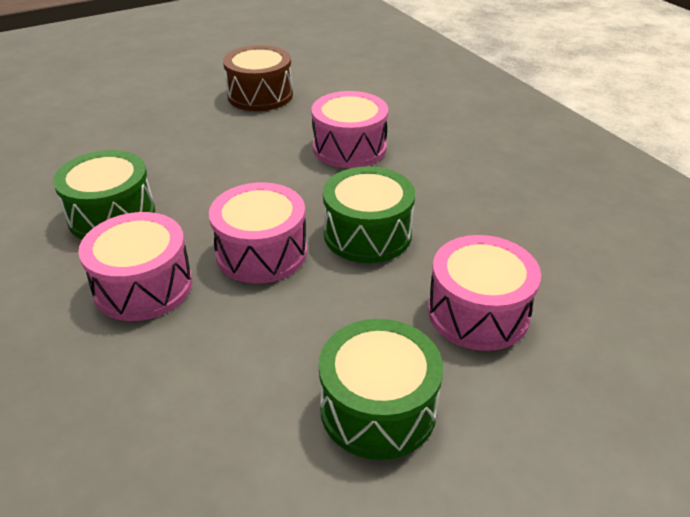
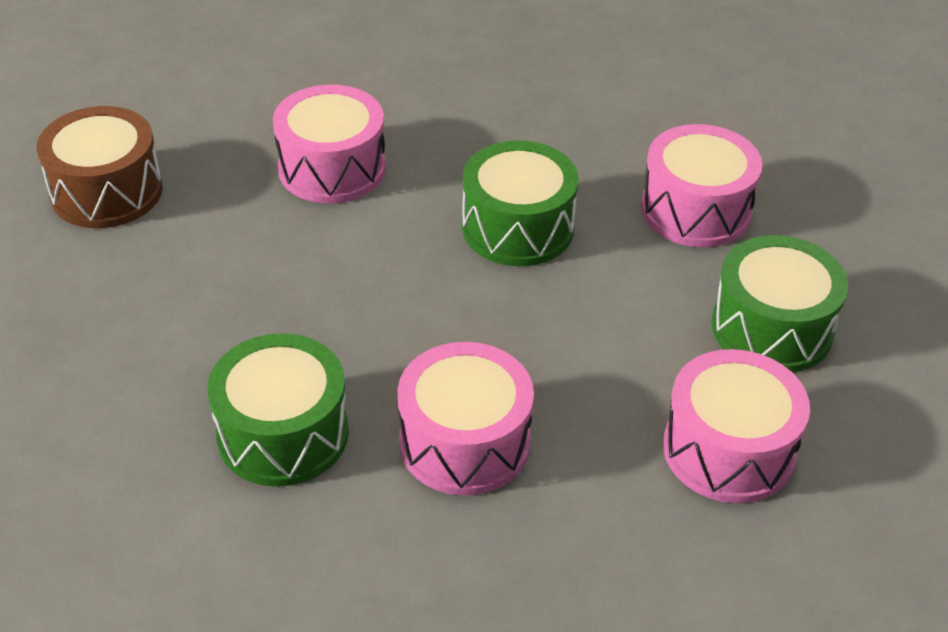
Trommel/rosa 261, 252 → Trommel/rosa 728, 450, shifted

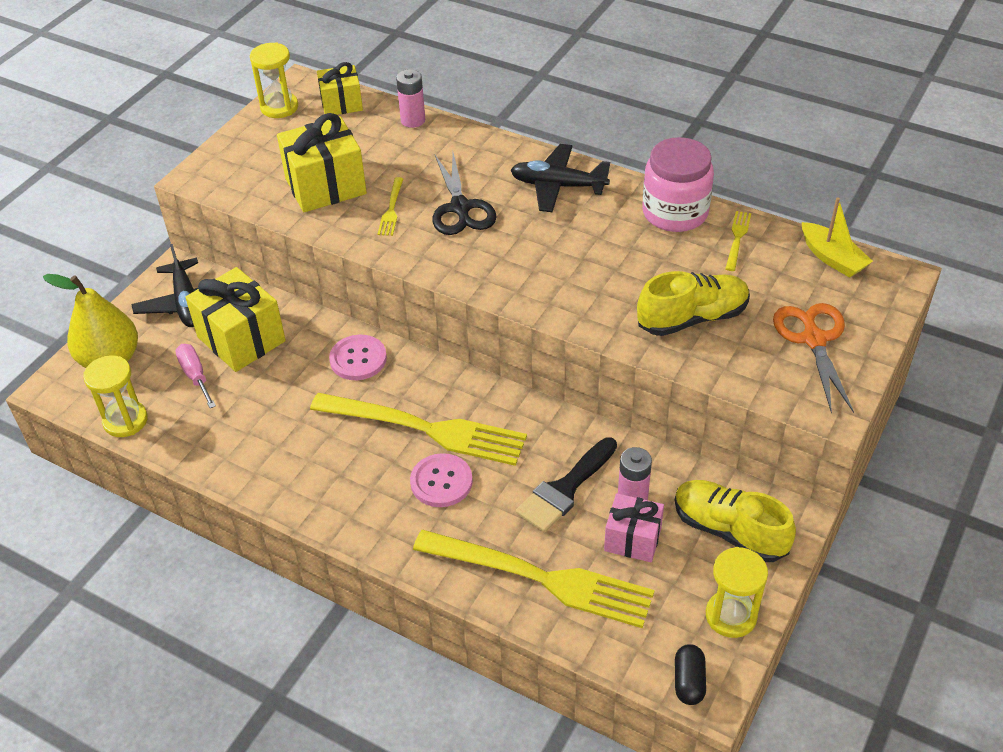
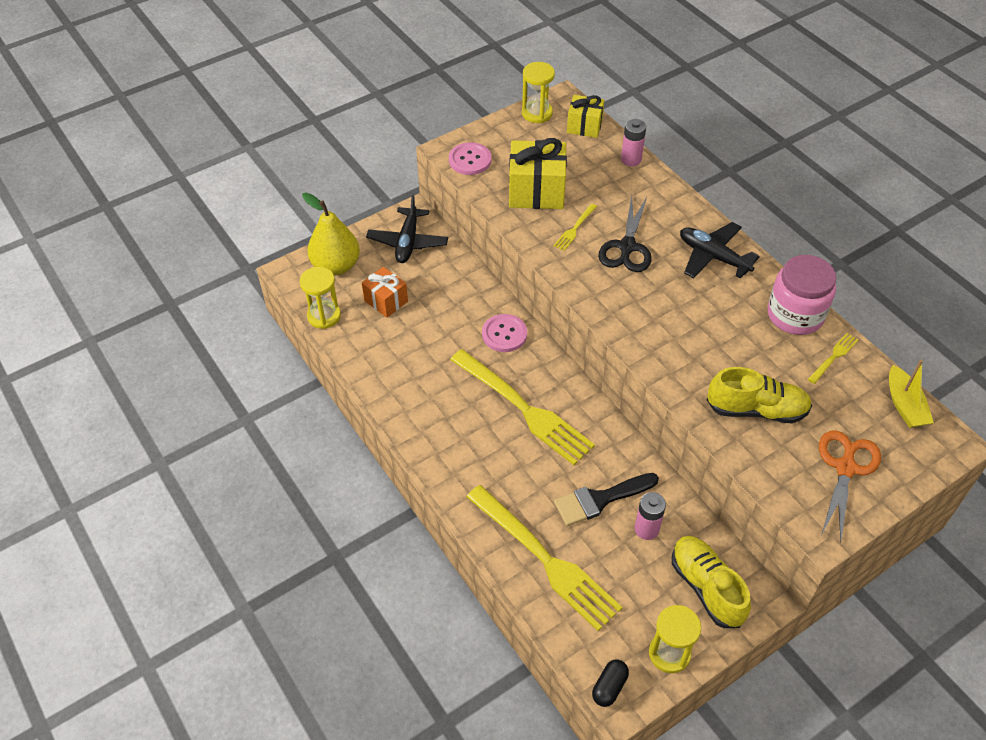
Geschenk/gelb 241, 339 → -
Geschenk/rosa 632, 539 → -
Knopf/rosa 441, 482 → Knopf/rosa 470, 160, shifted
Schraubenzieher/rosa 195, 376 → Geschenk/orange 386, 301

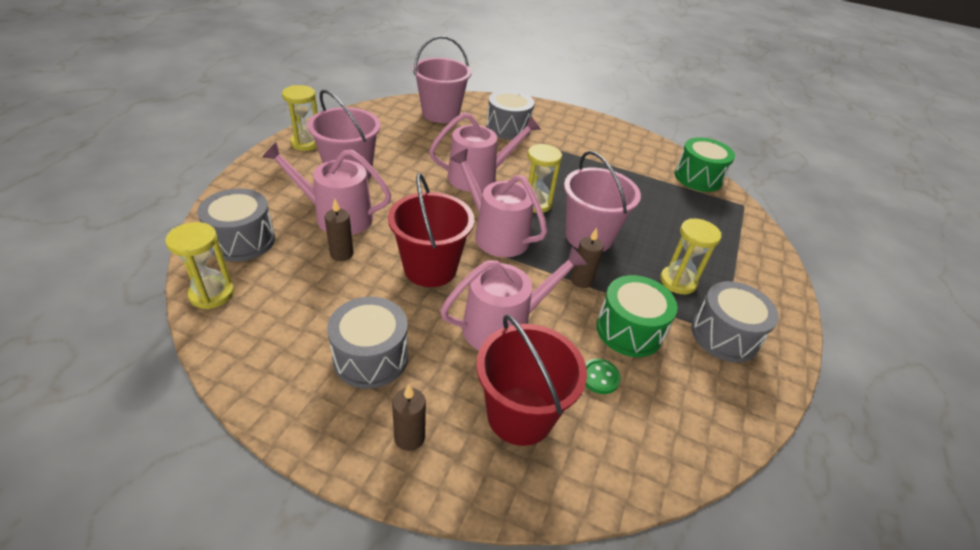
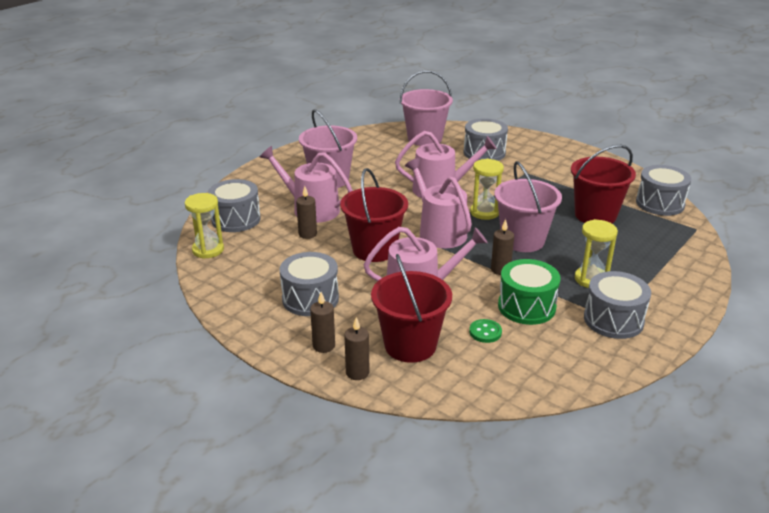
Sanduhr/gelb 306, 143 → -
- → Kerze/braun 357, 373
- → Eimer/rot 595, 215
Trommel/grün 698, 178 → Trommel/grau 660, 203

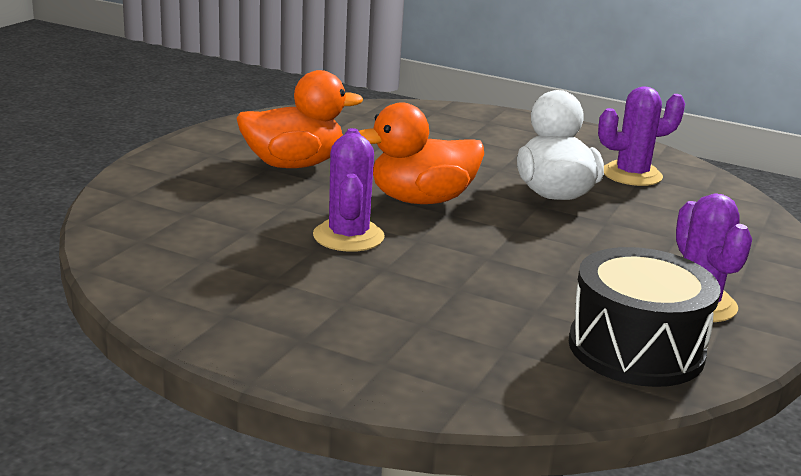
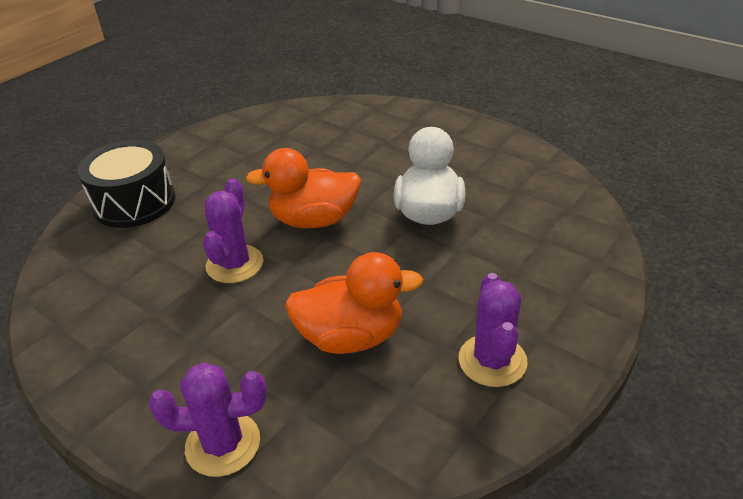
Ente/orange 294, 165 → Ente/orange 351, 336, shifted
Trommel/schwarz 636, 349 → Trommel/schwarz 134, 202, shifted
Kaktus/lila 631, 175 → Kaktus/lila 223, 444, shifted

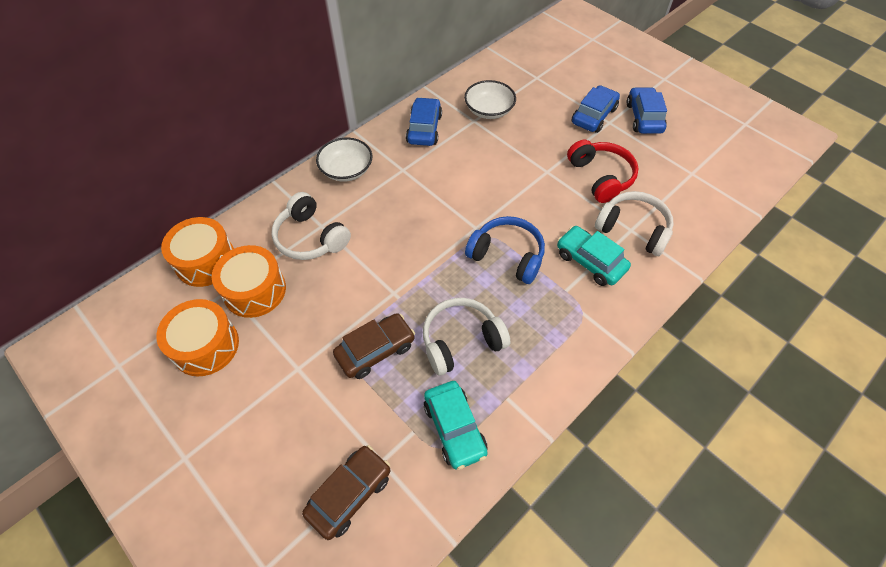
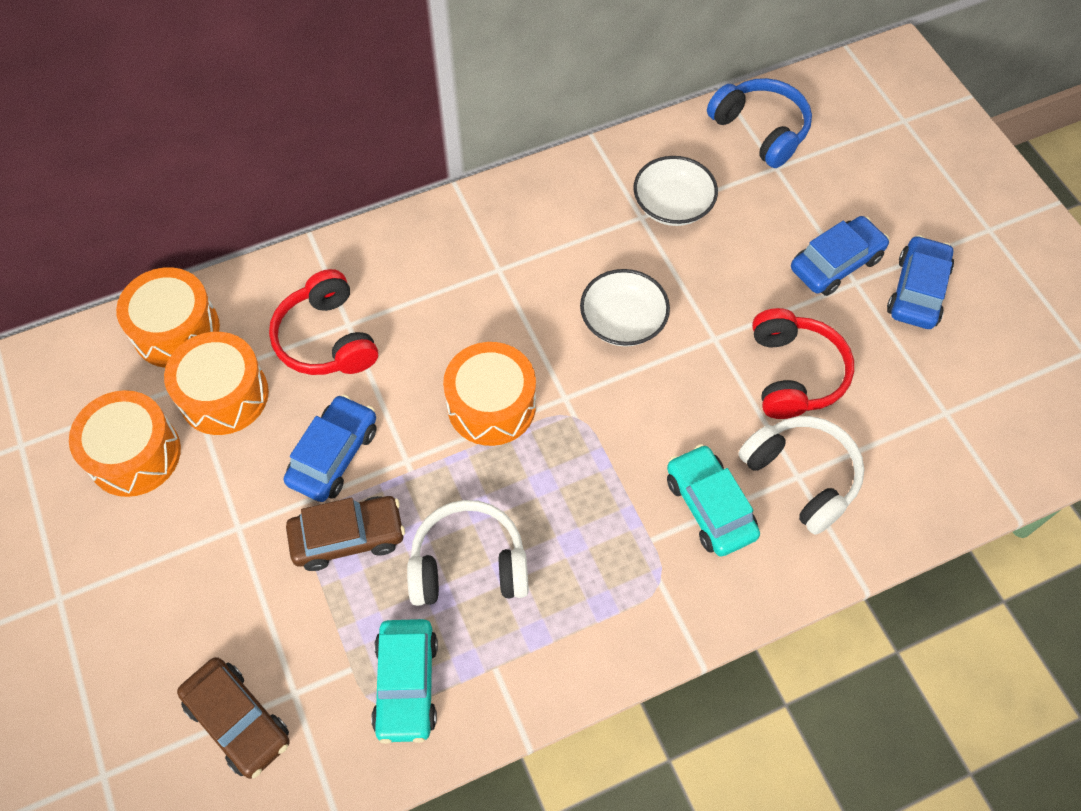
- → Trommel/orange 491, 405
Schüssel/weiß 346, 170 → Schüssel/weiß 623, 321, shifted
Auto/blau 424, 129 → Auto/blau 334, 455, shifted
Kopfhörer/blau 507, 255 → Kopfhörer/blau 760, 130, shifted
Kopfhörer/weiß 310, 237 → Kopfhörer/rot 327, 339
Auto/braun 349, 494 → Auto/braun 238, 721, 75 degrees clockwise

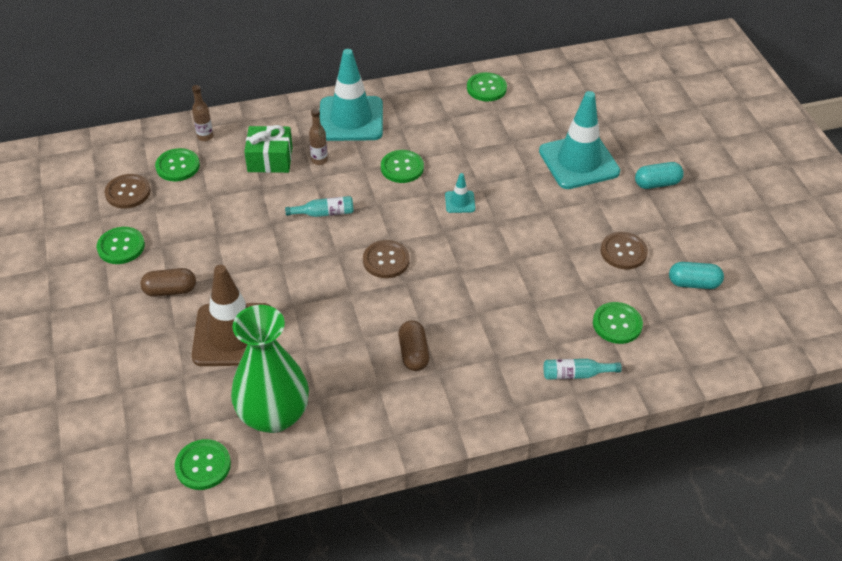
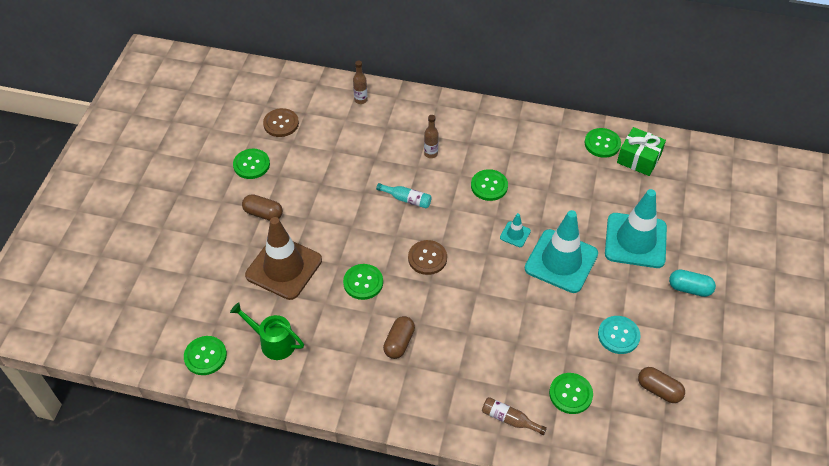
Knopf/grün 177, 166 → Knopf/grün 363, 282, shifted
Geschenk/grün 270, 159 → Geschenk/grün 639, 159, shifted
Leitkegel/türkis 351, 119 → Leitkegel/türkis 561, 261, shifted
Vase/grün 274, 415 → Gießkanne/grün 273, 342
Flasche/türkis 576, 374 → Flasche/braun 509, 419
Knopf/braun 623, 252 → Knopf/türkis 618, 335
Kapsel/türkis 693, 283 → Kapsel/braun 659, 390

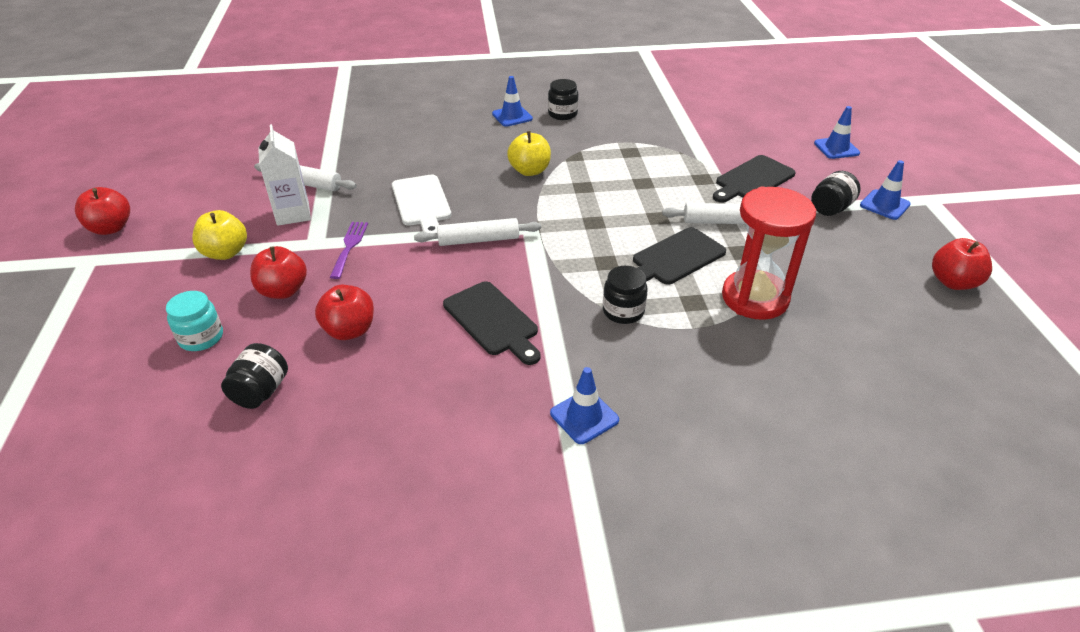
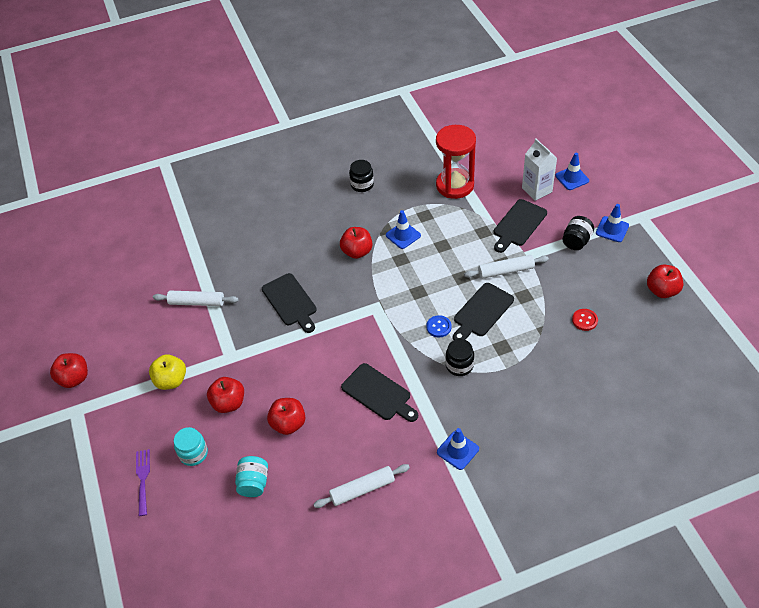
- → Knopf/blau 439, 327
- → Knopf/rot 584, 320
Getränkekarton/weiß 293, 214 → Getränkekarton/weiß 537, 190, shifted
Gabel/lila 349, 246 → Gabel/lila 143, 479, shifted
Nudelholz/weiß 478, 240 → Nudelholz/weiß 362, 489, shifted
Leitkegel/blau 512, 116 → Leitkegel/blau 403, 235, shifted
Sanduhr/rot 755, 298 → Sanduhr/rot 455, 185, shifted
Einmachglas/schwarz 261, 391 → Einmachglas/türkis 254, 483
Schneidebrett/weiß 422, 203 → Schneidebrett/schwarz 290, 302
Apfel/gelb 529, 171 → Apfel/rot 357, 252

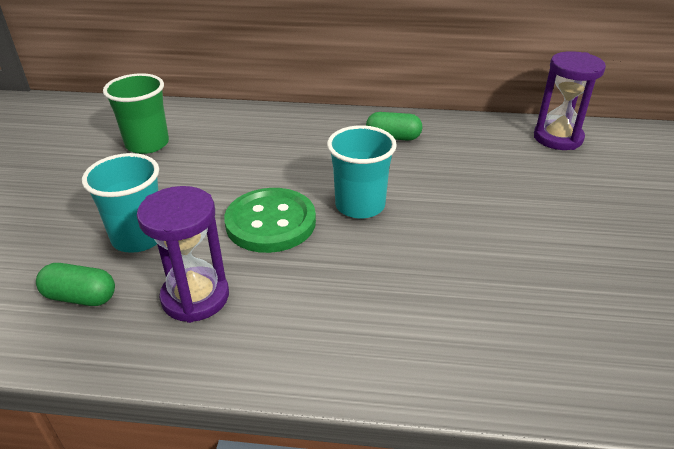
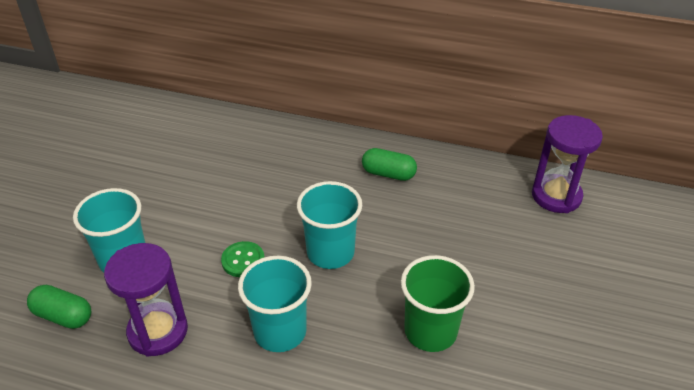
- → Becher/türkis 280, 331
Becher/grün 147, 144 → Becher/grün 430, 331, shifted
Knopf/grün 270, 222 → Knopf/grün 243, 260, x0.51

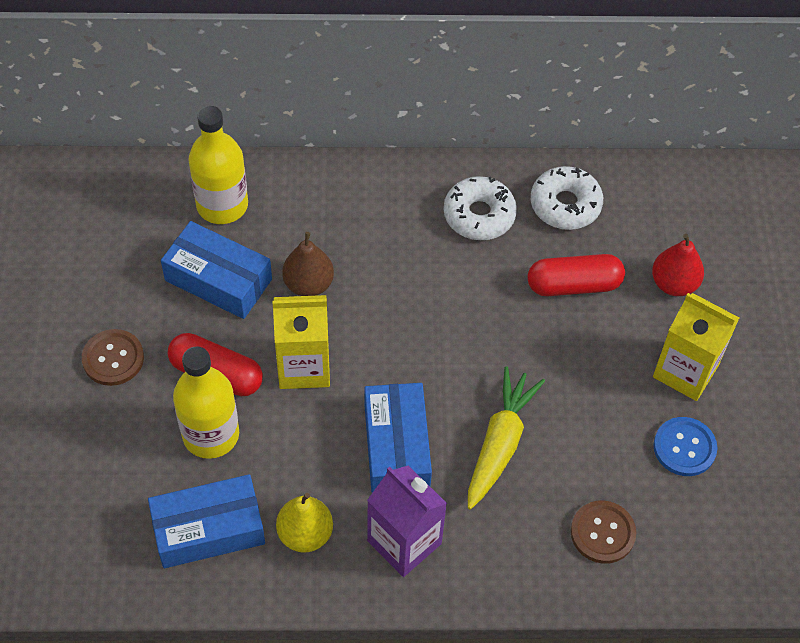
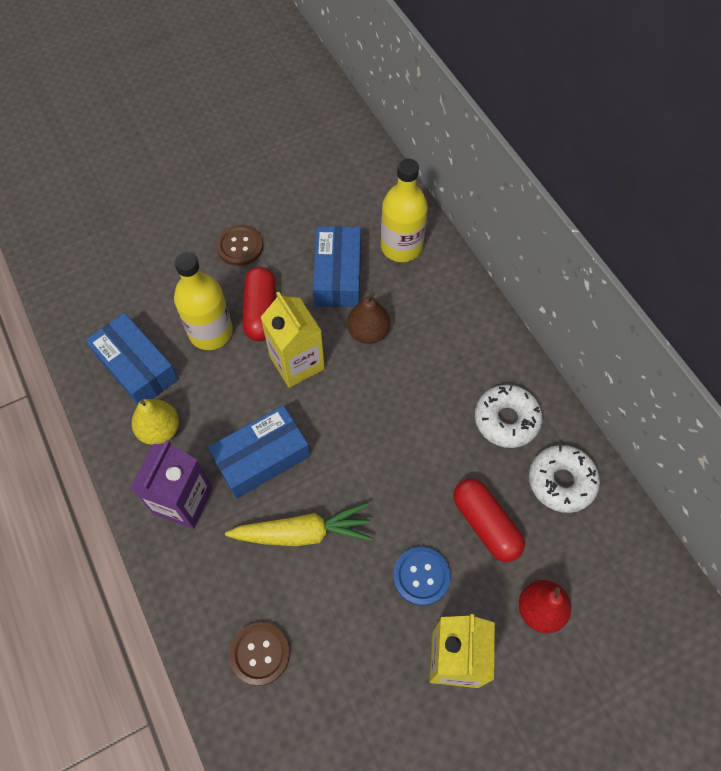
Knopf/blau 684, 447 → Knopf/blau 421, 576, shifted

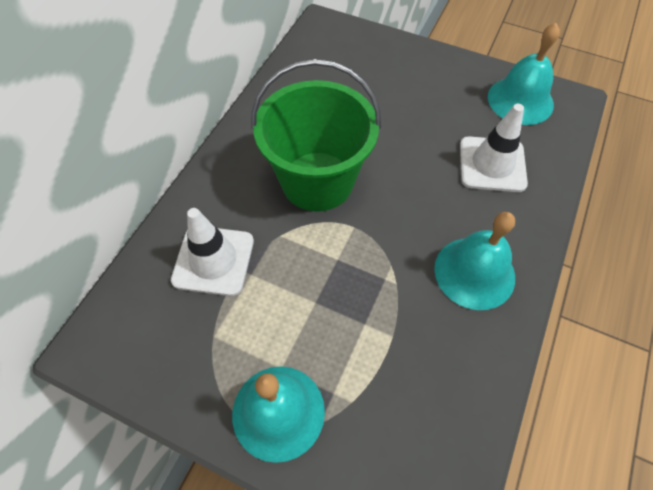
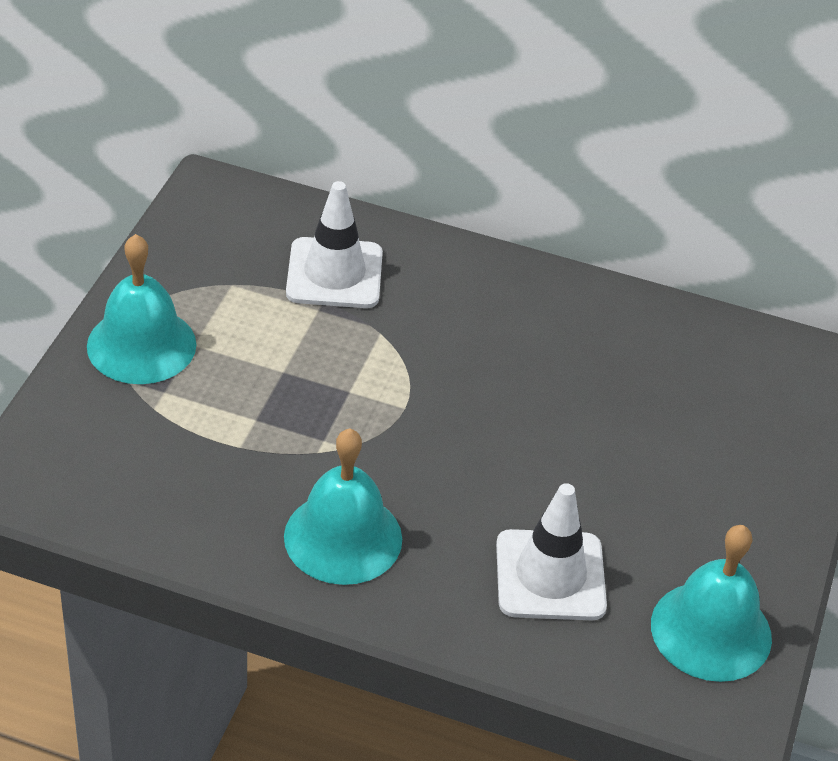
Eimer/grün 317, 181 → -

